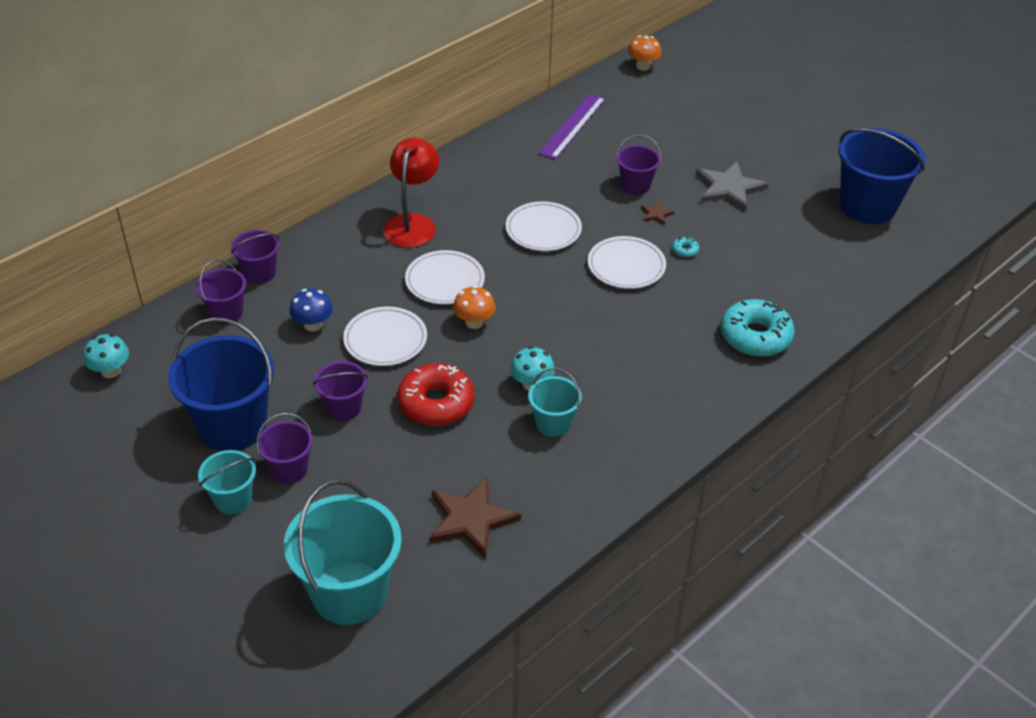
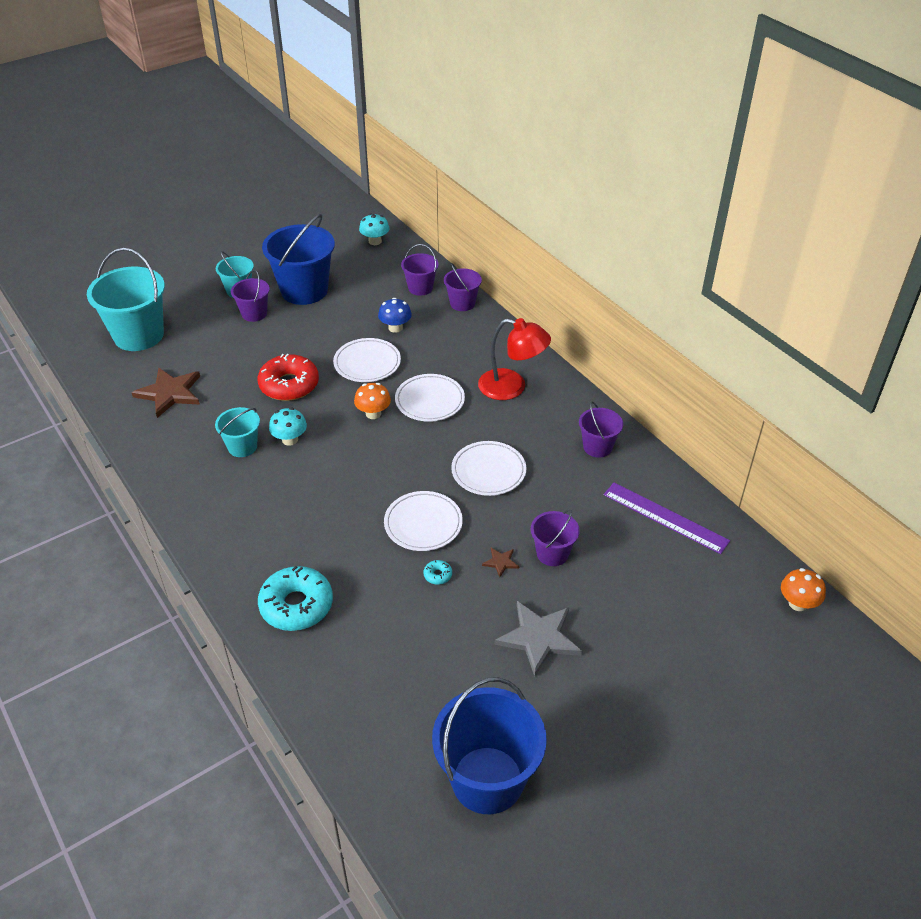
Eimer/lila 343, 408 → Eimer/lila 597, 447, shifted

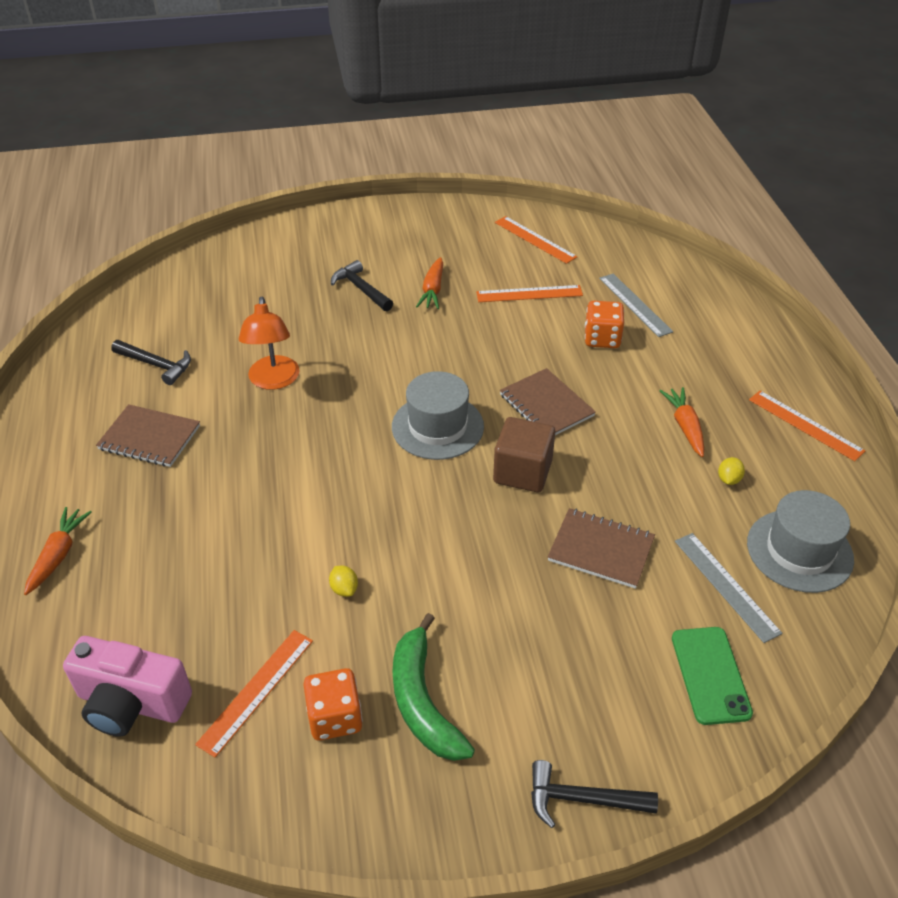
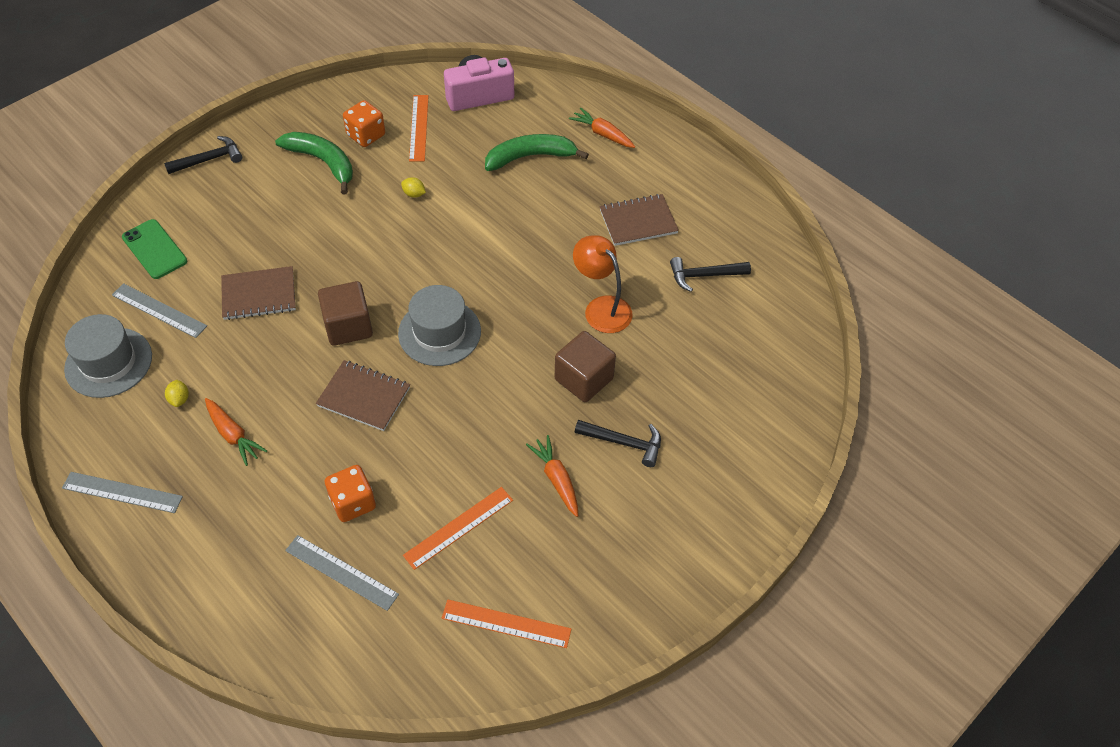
- → Banane/grün 530, 157
- → Kubus/braun 584, 379
Lineal/orange 805, 425 → Lineal/grau 122, 492
Karotte/orange 58, 555 → Karotte/orange 602, 134, 150 degrees clockwise

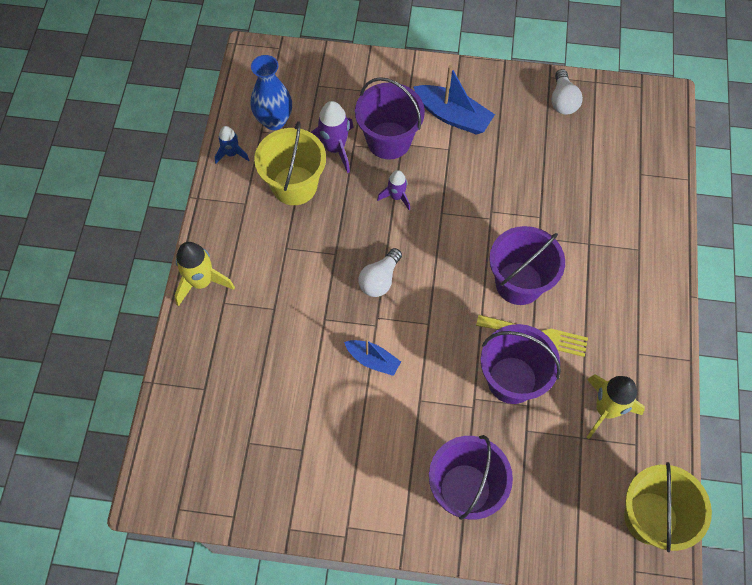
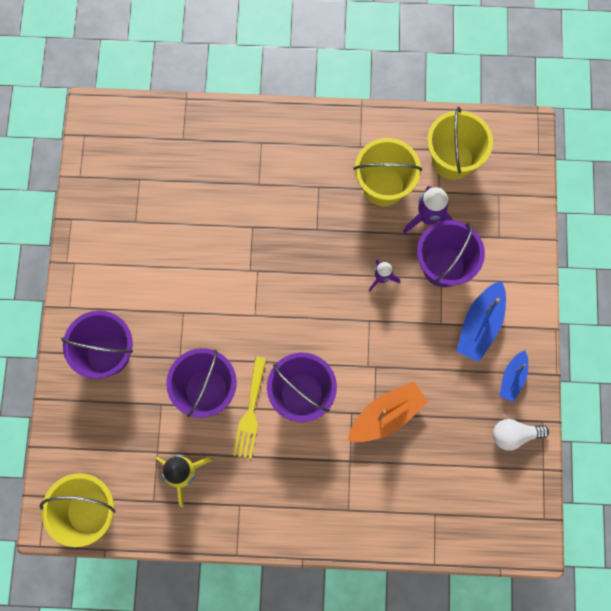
Rakete/gelb 202, 282 → -
Rakete/blau 232, 153 → -
Glühbirne/weiß 380, 279 → -
- → Boot/orange 386, 415
Boot/blau 372, 360 → Boot/blau 512, 378, shifted
Vase/blau 274, 120 → Eimer/gelb 452, 160

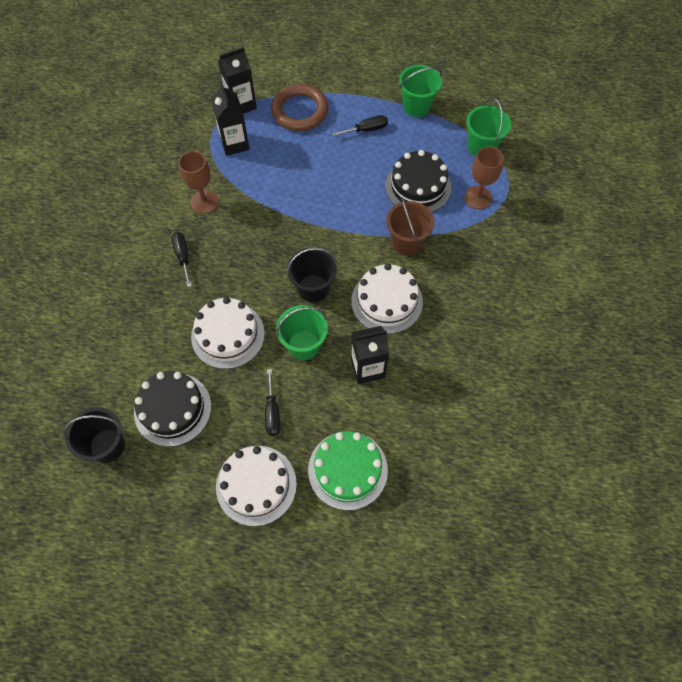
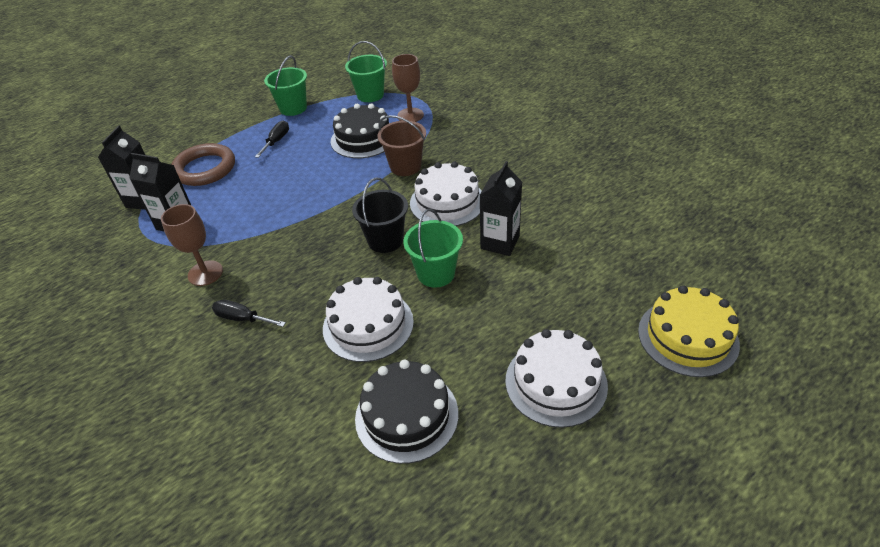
Eimer/schwarz 107, 445 → -
Schraubenzieher/schwarz 272, 412 → -
Kuchen/grün 347, 470 → -
- → Kuchen/gelb 687, 337

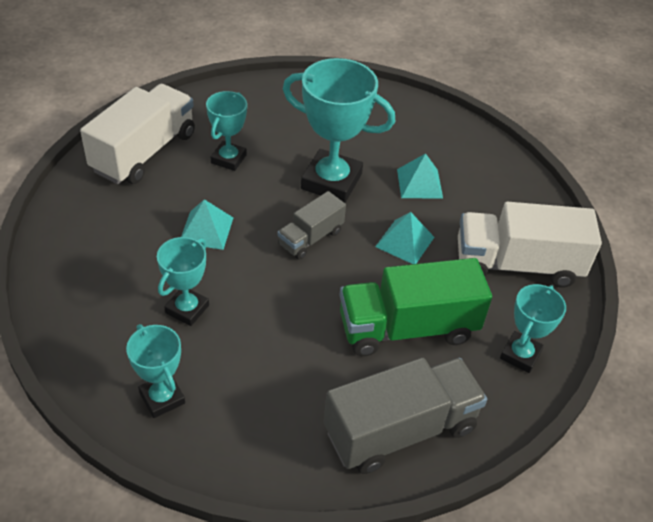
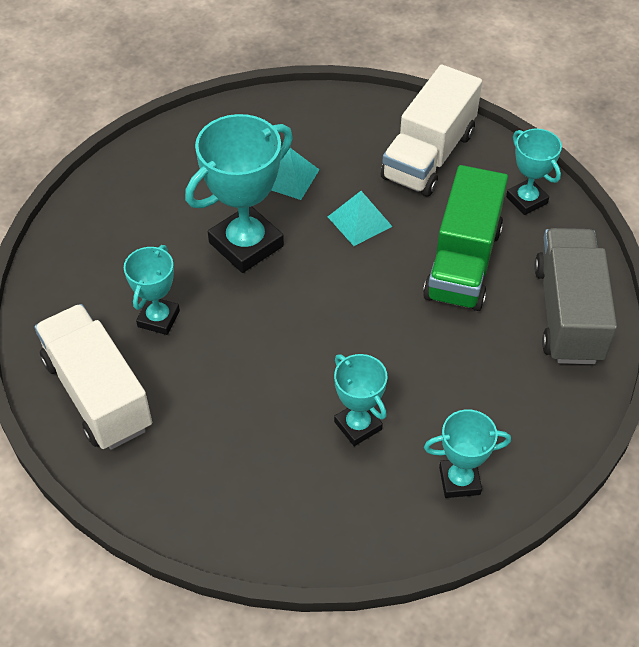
Pyramide/türkis 206, 230 → -
Lastwagen/grau 310, 238 → -
Pokal/türkis 228, 159 → Pokal/türkis 158, 318, 60 degrees clockwise

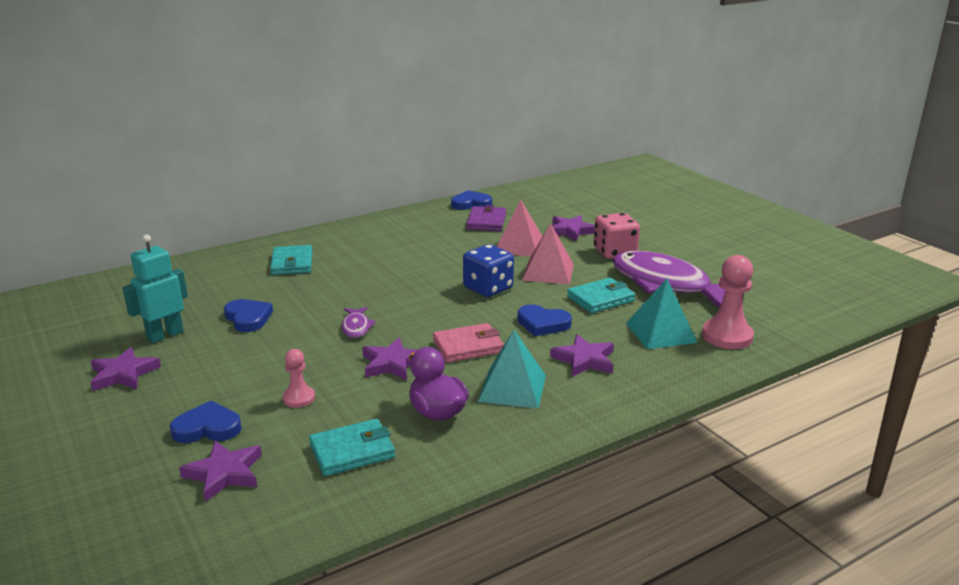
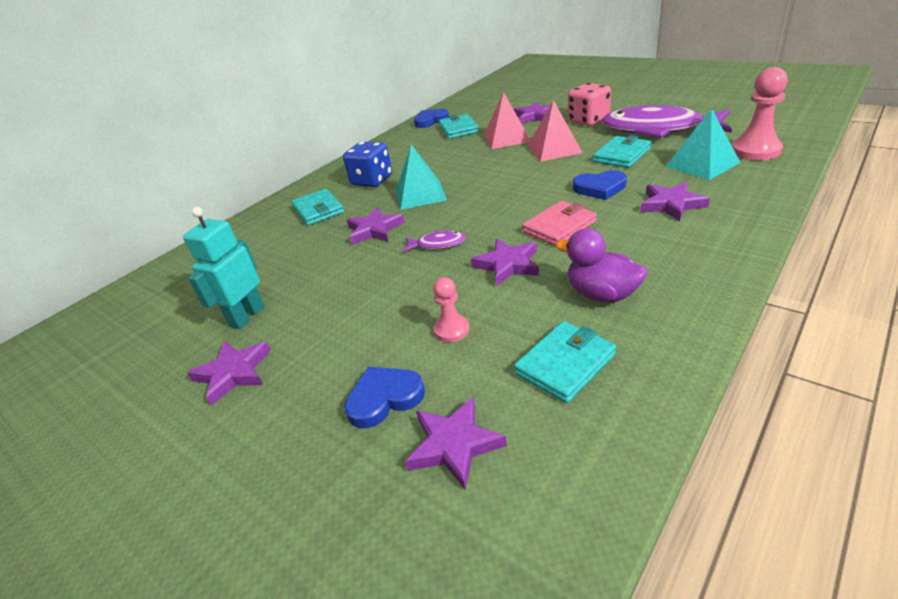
Herz/blau 248, 318 → -
- → Stern/lila 374, 230
Spielwürfel/blau 488, 288 → Spielwürfel/blau 372, 180, shifted
Pyramide/türkis 512, 388 → Pyramide/türkis 420, 195, shifted
Geldbörse/lila 486, 222 → Geldbörse/türkis 458, 129
Fisch/lila 356, 327 → Fisch/lila 437, 244, 60 degrees counterclockwise

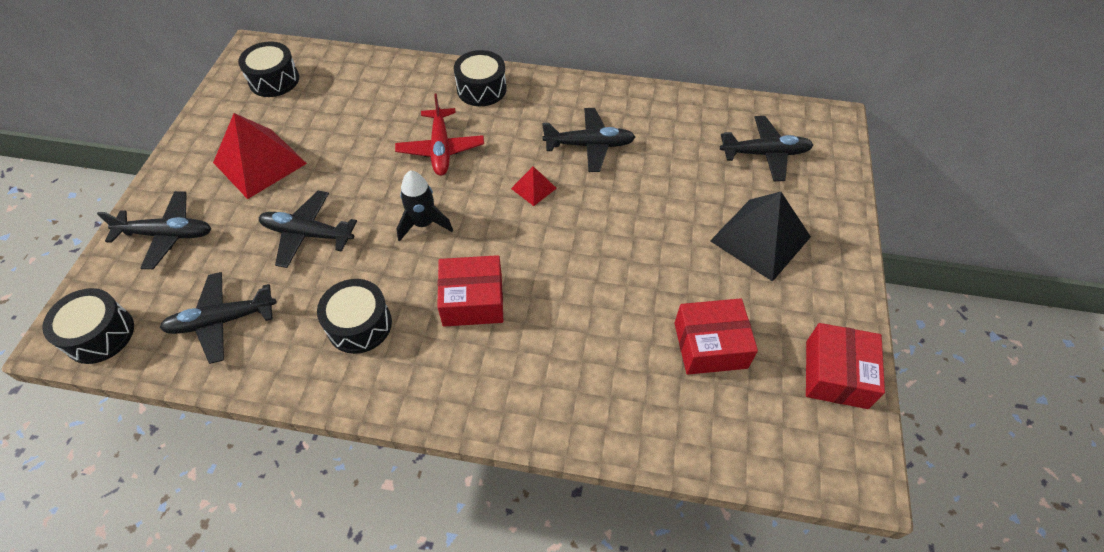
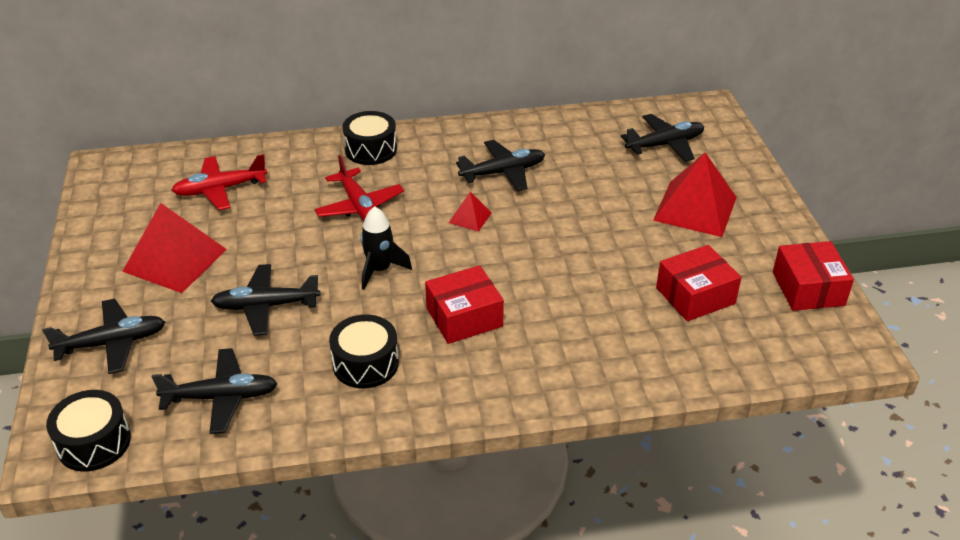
Trommel/schwarz 274, 80 → -
- → Flugzeug/rot 220, 190
Pyramide/schwarz 760, 239 → Pyramide/rot 695, 208
Flugzeug/schwarz 222, 321 → Flugzeug/schwarz 221, 397, 150 degrees counterclockwise

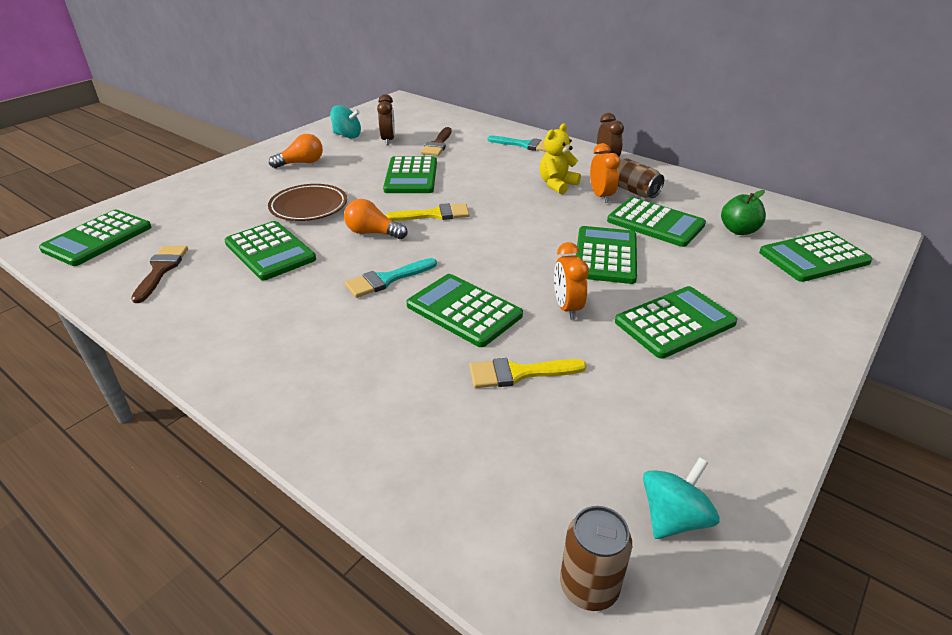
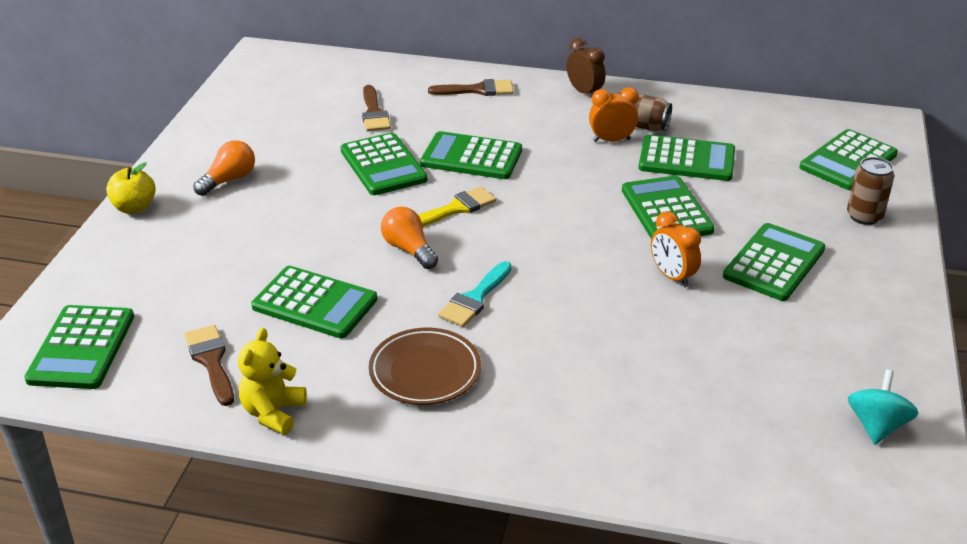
Kreisel/türkis 347, 135 → -
Wecker/braun 388, 140 → -
Pinsel/gelb 519, 373 → -
Apfel/grün 738, 230 → -
- → Apfel/gelb 134, 207
Teller/braun 308, 207 → Teller/braun 425, 371, shifted
Taschenrechner/grün 464, 310 → Taschenrechner/grün 471, 157, shifted
Teddybär/gelb 557, 185 → Teddybär/gelb 273, 413, shifted
Dose/braun 589, 587 → Dose/braun 864, 216, shifted
Pinsel/türkis 525, 145 → Pinsel/braun 477, 90
Glühbirne/orange 373, 233 → Glühbirne/orange 409, 249, 60 degrees clockwise
Wecker/orange 601, 196 → Wecker/orange 611, 140, 60 degrees counterclockwise

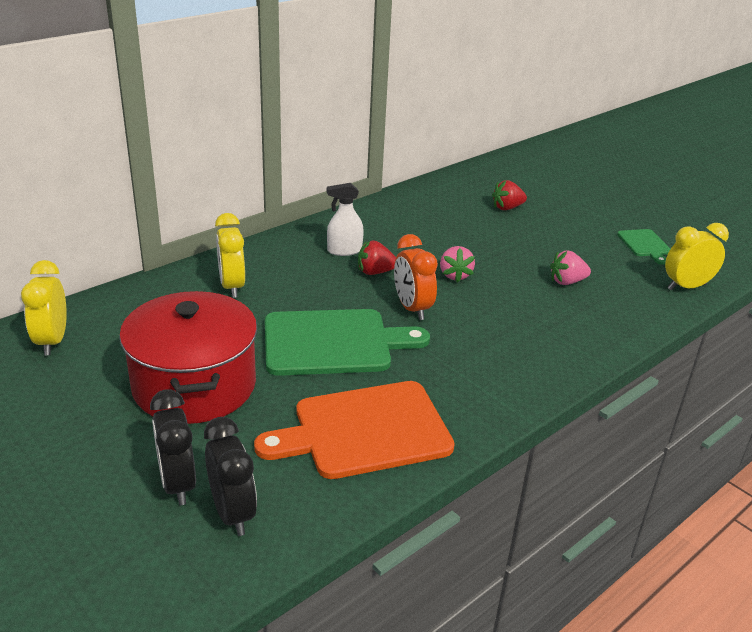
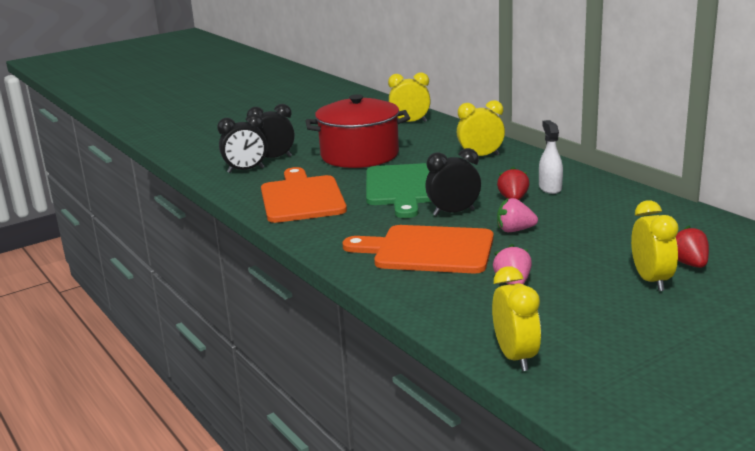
Schneidebrett/grün 645, 245 → -
- → Schneidebrett/orange 428, 250
- → Wecker/gelb 651, 280
Wecker/orange 412, 308 → Wecker/schwarz 453, 212

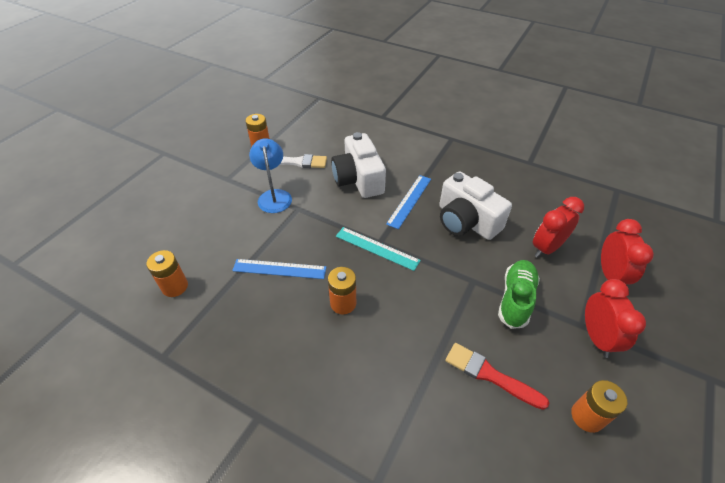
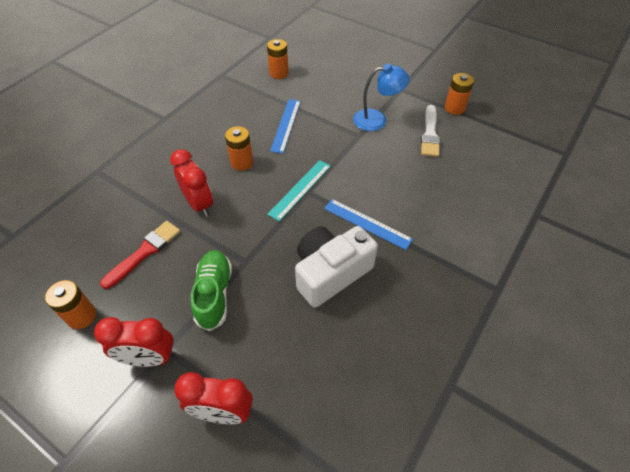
Kamera/weiß 358, 179 → -
Wecker/rot 546, 248 → Wecker/rot 199, 204, shifted
Schuh/grün 515, 299 → Schuh/grün 214, 294, 120 degrees counterclockwise

